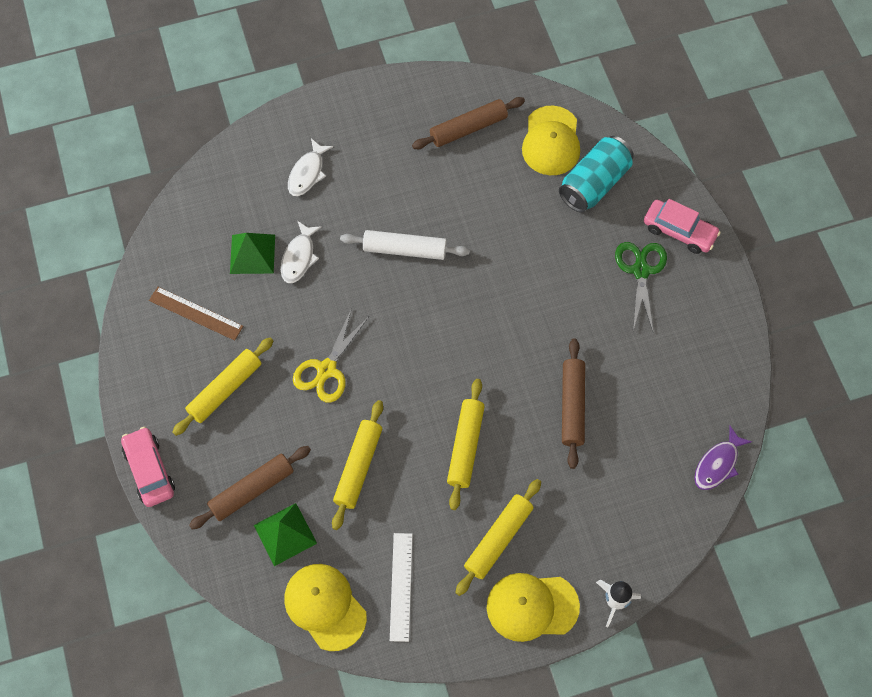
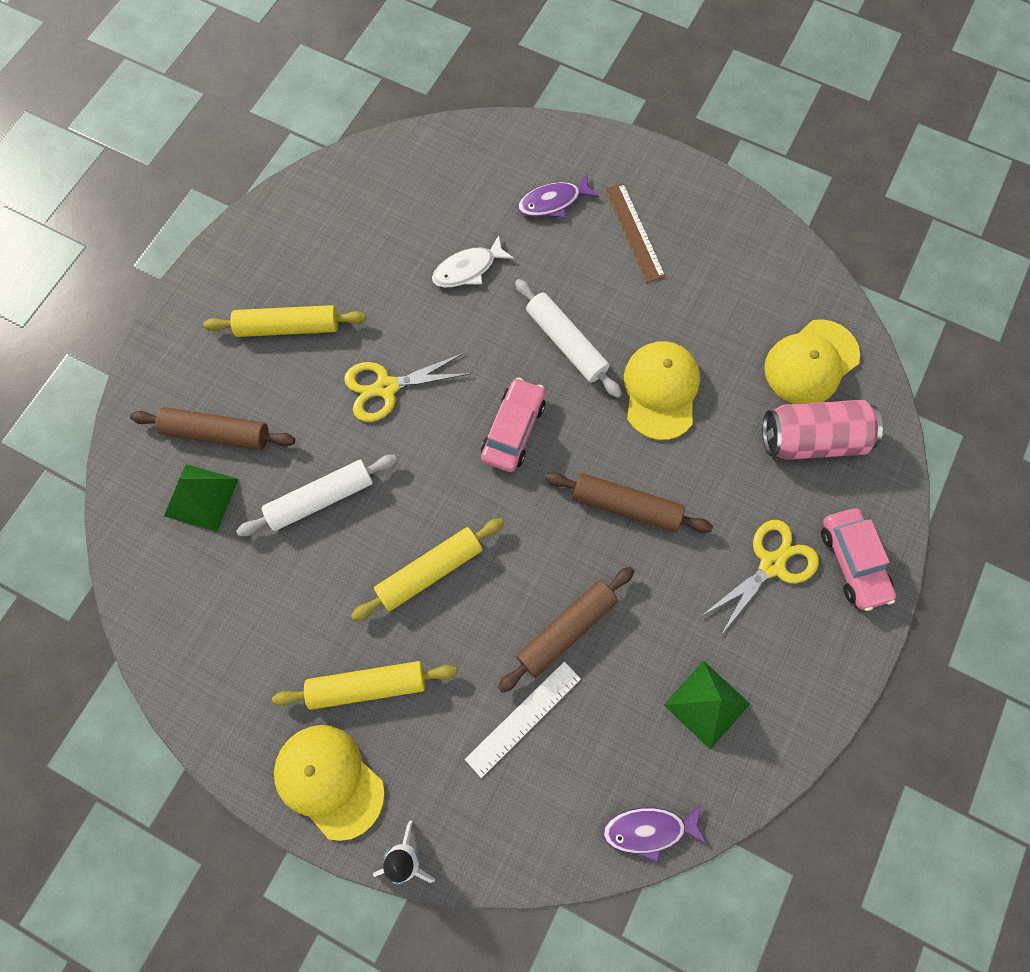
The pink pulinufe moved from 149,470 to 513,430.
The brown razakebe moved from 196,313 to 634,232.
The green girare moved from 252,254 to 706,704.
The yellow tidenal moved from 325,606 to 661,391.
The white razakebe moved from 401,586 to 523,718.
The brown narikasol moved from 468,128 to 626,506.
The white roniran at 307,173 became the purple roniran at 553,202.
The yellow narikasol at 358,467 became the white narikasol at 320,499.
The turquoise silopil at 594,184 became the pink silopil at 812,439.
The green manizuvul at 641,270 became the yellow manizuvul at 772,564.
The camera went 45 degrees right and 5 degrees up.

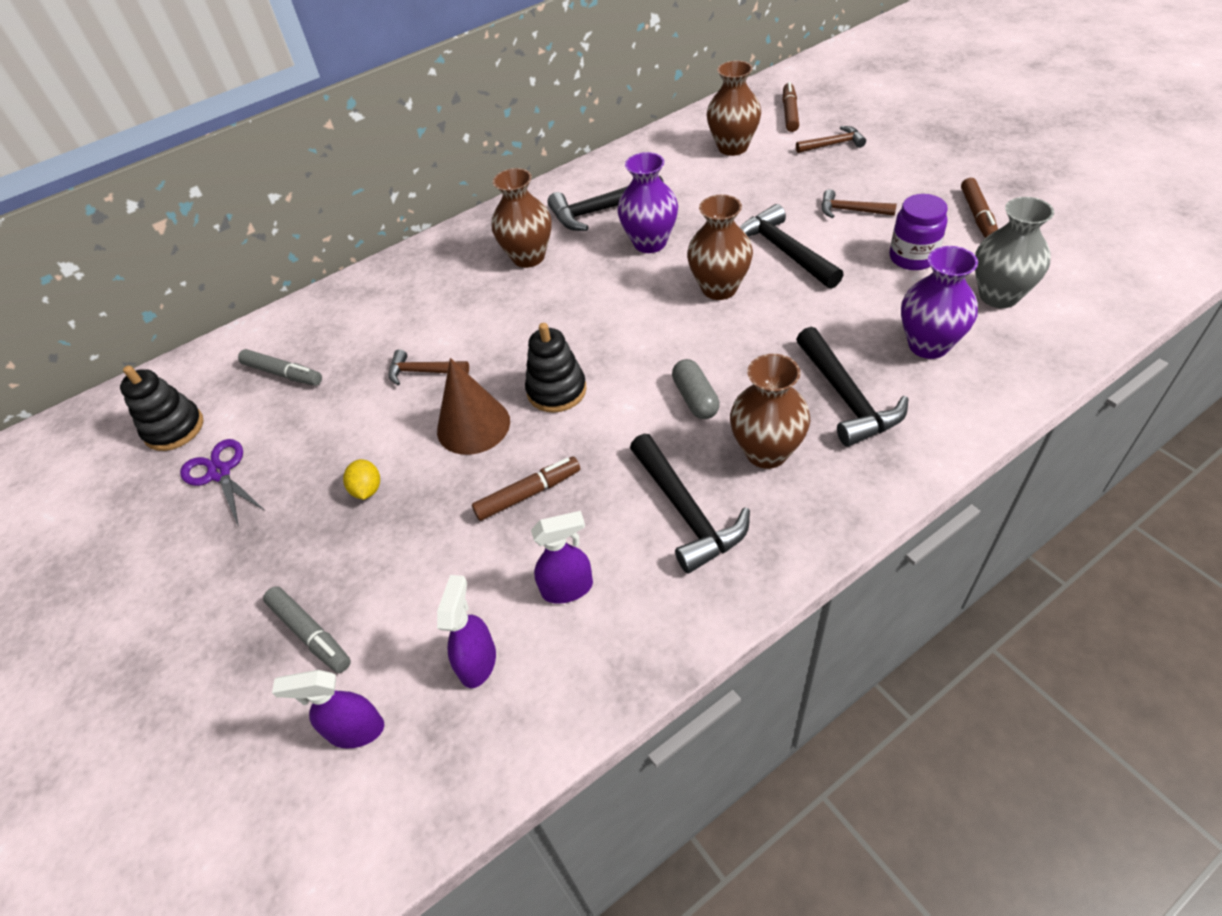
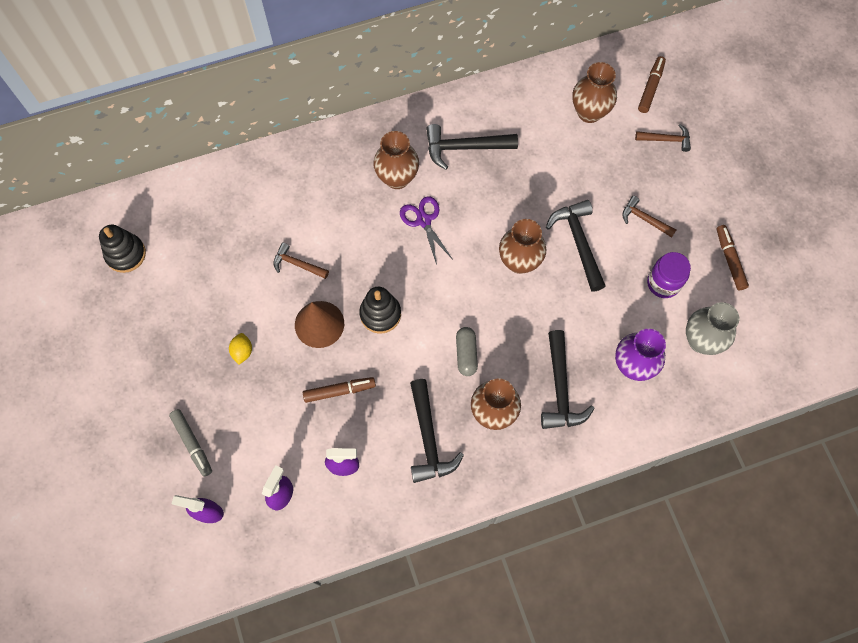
The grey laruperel at 283,374 disappeared.
The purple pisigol at 650,243 disappeared.
The purple manizuvul moved from 220,473 to 424,220.
The brown laruperel at 977,216 turned 150 degrees clockwise.
The camera went 10 degrees right and 20 degrees up.

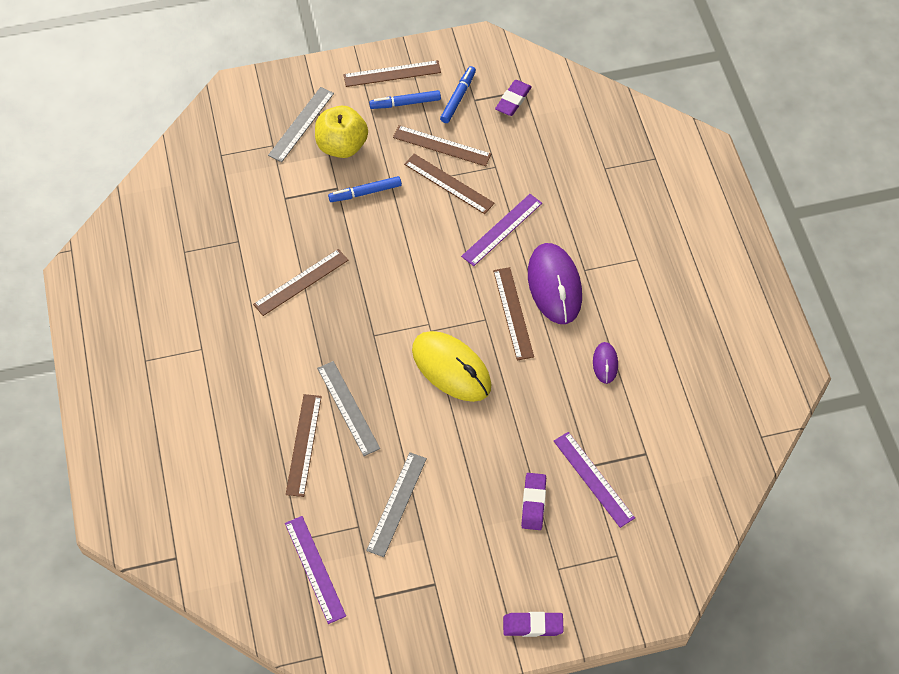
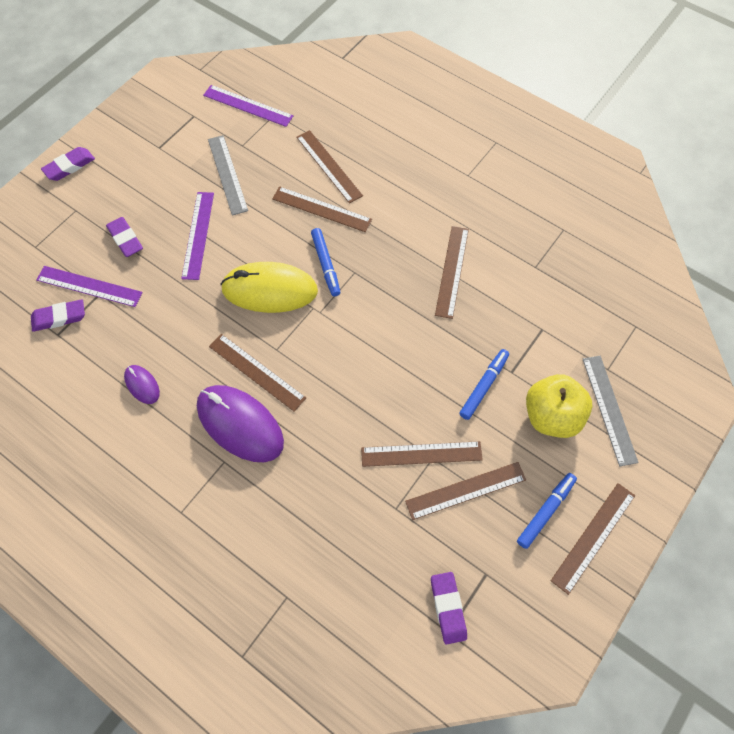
The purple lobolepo at 59,317 appeared.
The blue laruperel moved from 458,98 to 326,265.
The purple razakebe moved from 502,229 to 198,235.
The grey razakebe at 348,408 became the brown razakebe at 321,209.
The camera went 140 degrees right and 5 degrees up.

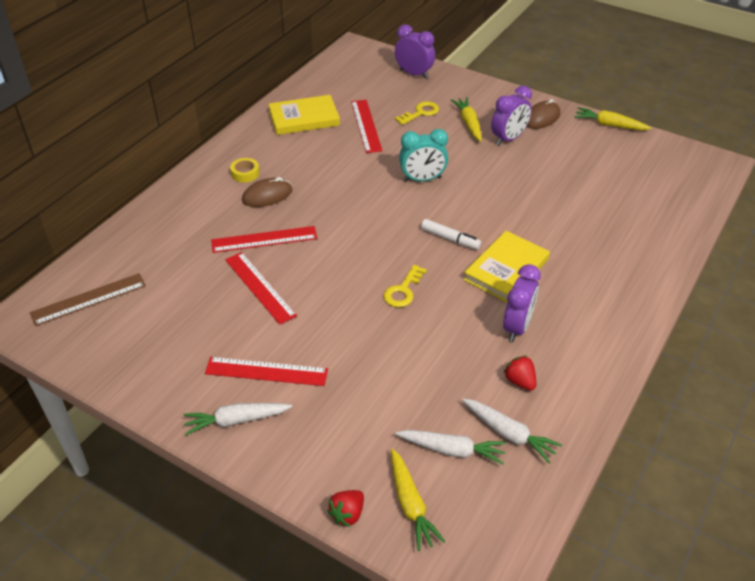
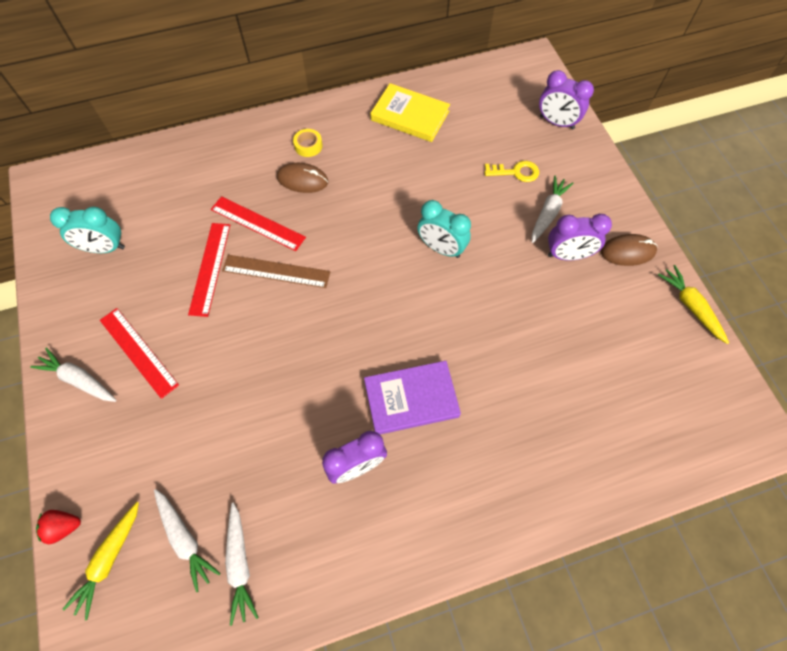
The red razakebe at 366,126 disappeared.
The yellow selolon at 403,291 disappeared.
The white laruperel at 450,239 disappeared.
The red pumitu at 520,381 disappeared.
The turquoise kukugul at 104,248 appeared.
The brown razakebe moved from 88,299 to 276,271.
The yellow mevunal at 469,124 became the white mevunal at 548,213.
The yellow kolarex at 506,269 became the purple kolarex at 411,399.
The purple kukugul at 414,74 turned 135 degrees clockwise.
The camera went 40 degrees right and 20 degrees up.

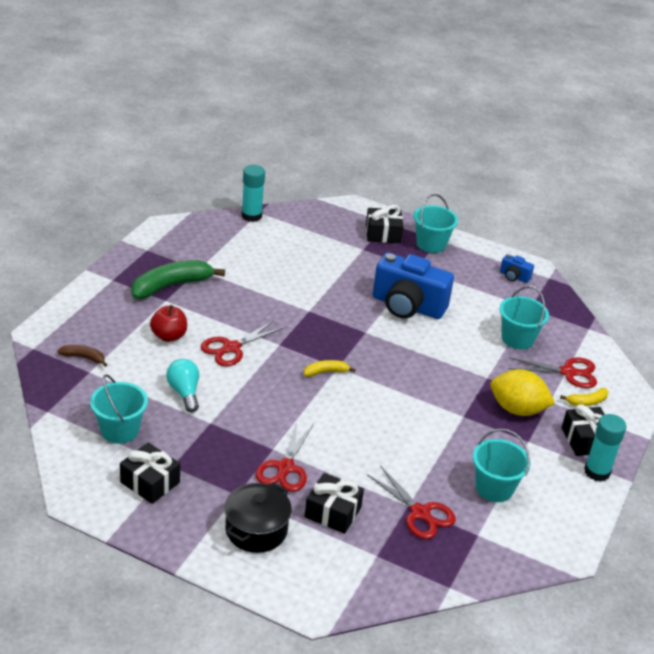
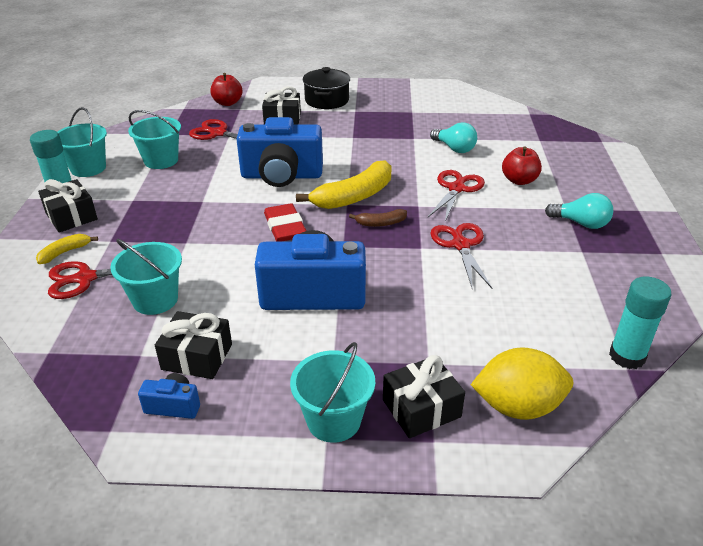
The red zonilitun at 227,103 appeared.
The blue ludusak at 281,176 appeared.
The red lobolepo at 285,227 appeared.
The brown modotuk moved from 83,358 to 381,223.
The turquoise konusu moved from 120,430 to 88,168.
The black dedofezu moved from 150,482 to 197,357.
The red manizuvul moved from 285,468 to 461,245.
The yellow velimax moved from 517,409 to 517,406.
The green modotuk at 171,286 was replaced by the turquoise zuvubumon at 581,223.
The yellow modotuk at 326,372 changed to 2.03 times the size.
The camera went 160 degrees right and 0 degrees up.

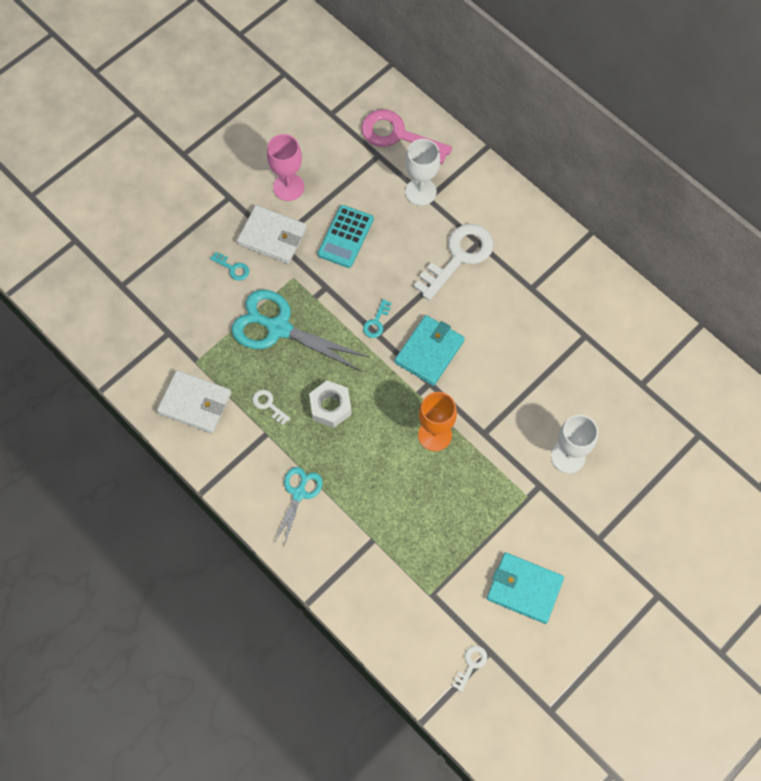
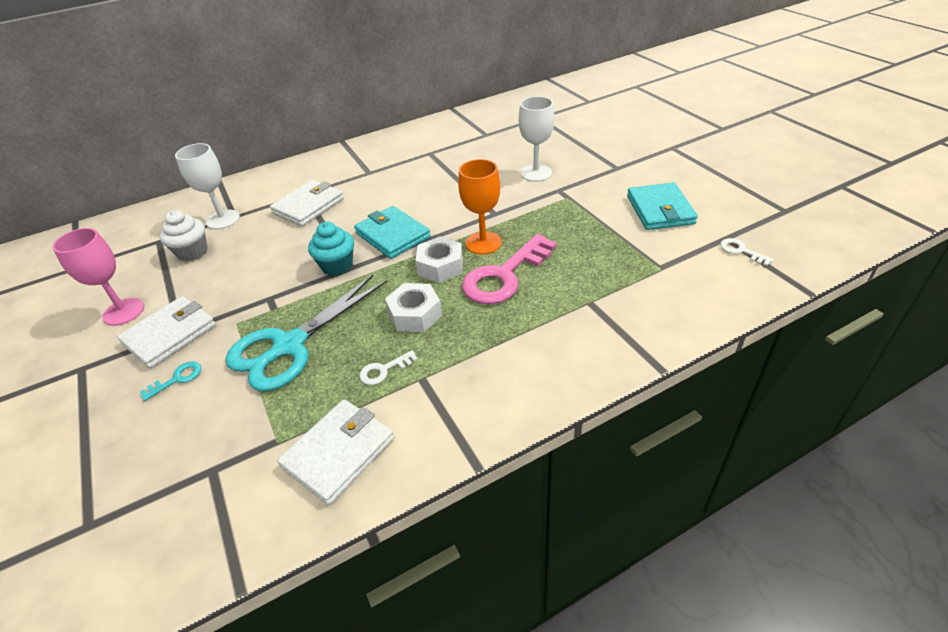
The turquoise manizuvul at 299,493 disappeared.
The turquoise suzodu at 345,237 disappeared.
The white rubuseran at 192,252 appeared.
The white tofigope at 440,266 appeared.
The pink selolon moved from 398,136 to 504,276.
The turquoise selolon at 376,322 was replaced by the turquoise rubuseran at 337,266.
The white selolon at 458,257 was replaced by the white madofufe at 308,206.
The turquoise madofufe at 524,588 turned 45 degrees counterclockwise.
The camera went 70 degrees left and 25 degrees down.

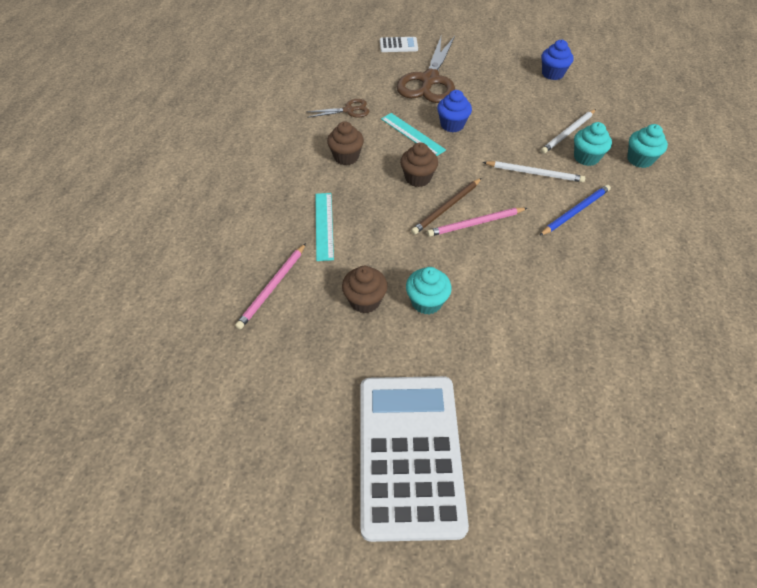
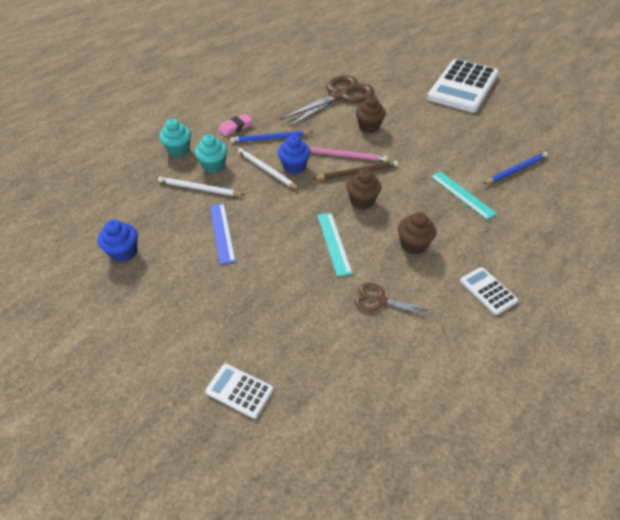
The turquoise rubuseran at 426,302 disappeared.
The blue razakebe at 222,232 appeared.
The pink lobolepo at 235,127 appeared.
The white suzodu at 488,291 appeared.
The brown rubuseran moved from 365,301 to 369,127.
The brown manizuvul moved from 429,81 to 339,96.
The blue rubuseran moved from 452,125 to 294,167.
The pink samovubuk at 272,287 became the blue samovubuk at 516,170.
The turquoise razakebe at 324,225 turned 60 degrees counterclockwise.
The white samovubuk at 568,133 turned 150 degrees counterclockwise.
The camera went 150 degrees left and 5 degrees down.

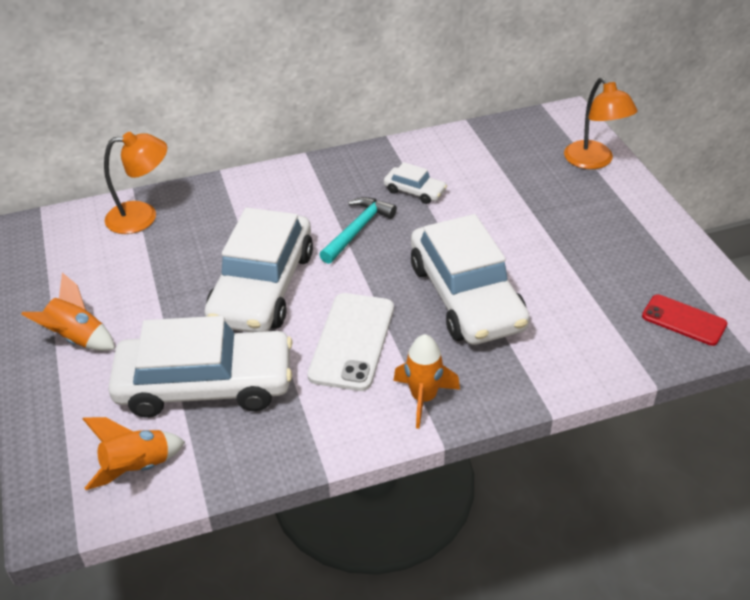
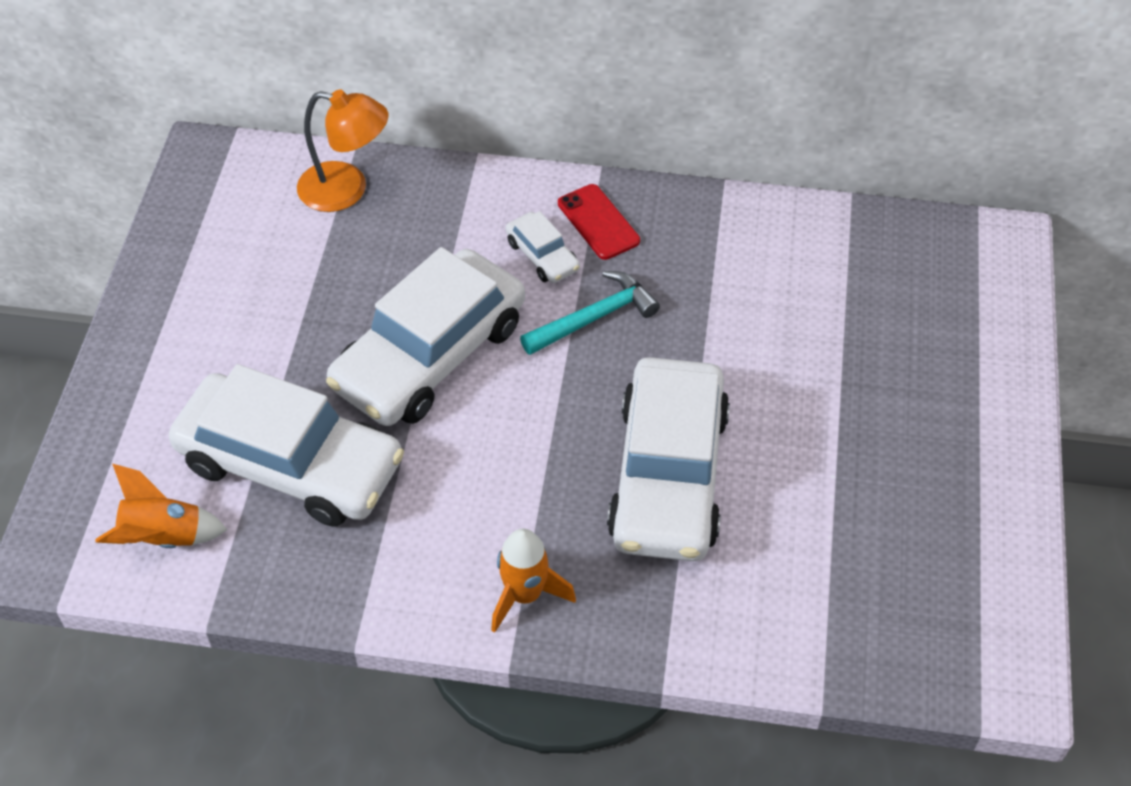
The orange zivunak at 77,338 disappeared.
The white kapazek at 352,341 disappeared.
The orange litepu at 594,161 disappeared.
The white pulinufe moved from 414,191 to 542,255.
The red kapazek moved from 684,320 to 598,222.
The camera went 25 degrees right and 10 degrees up.

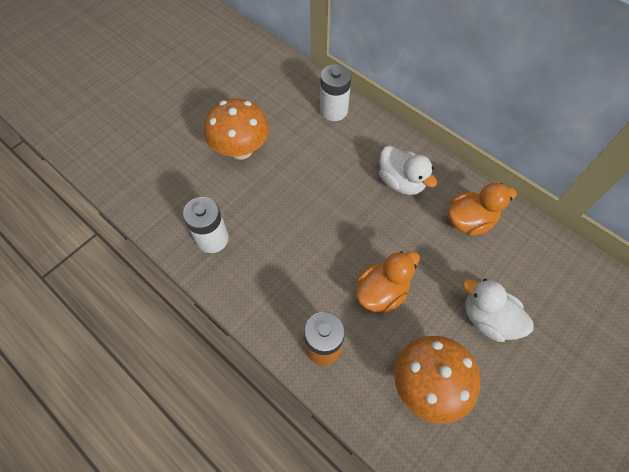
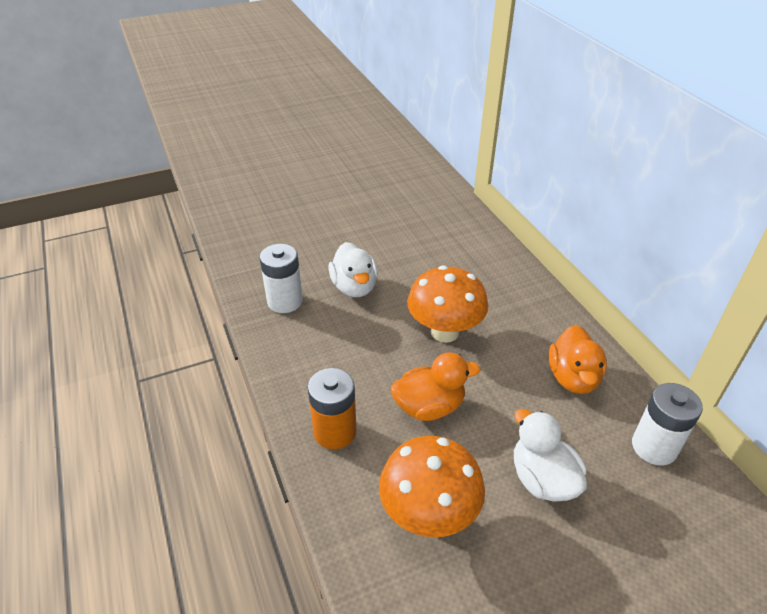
The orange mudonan moved from 241,150 to 444,332.
The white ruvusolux moved from 334,110 to 654,447.
The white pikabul moved from 401,182 to 354,287.
The orange pikabul at 469,221 turned 90 degrees clockwise.
The camera went 25 degrees right and 20 degrees down.

